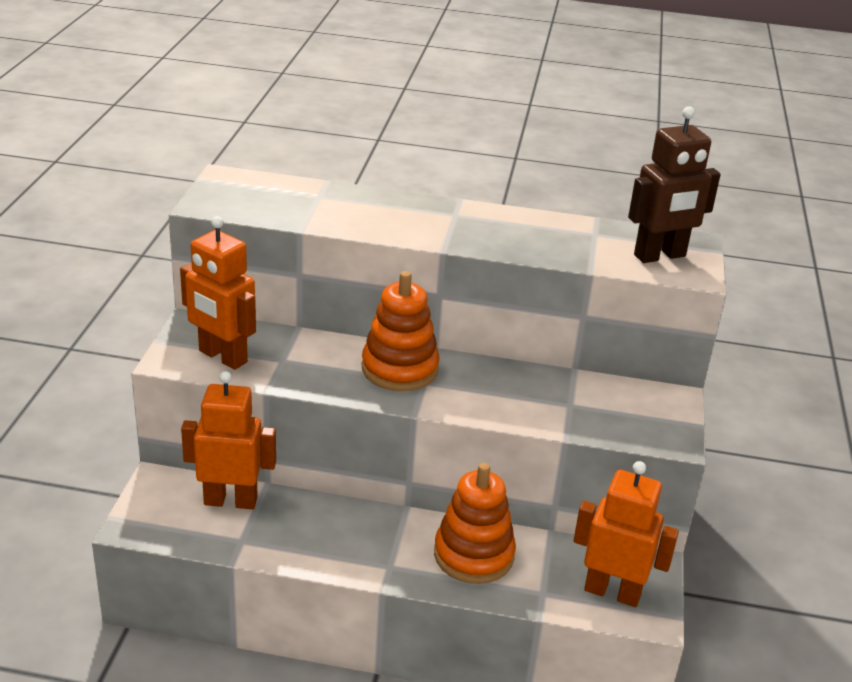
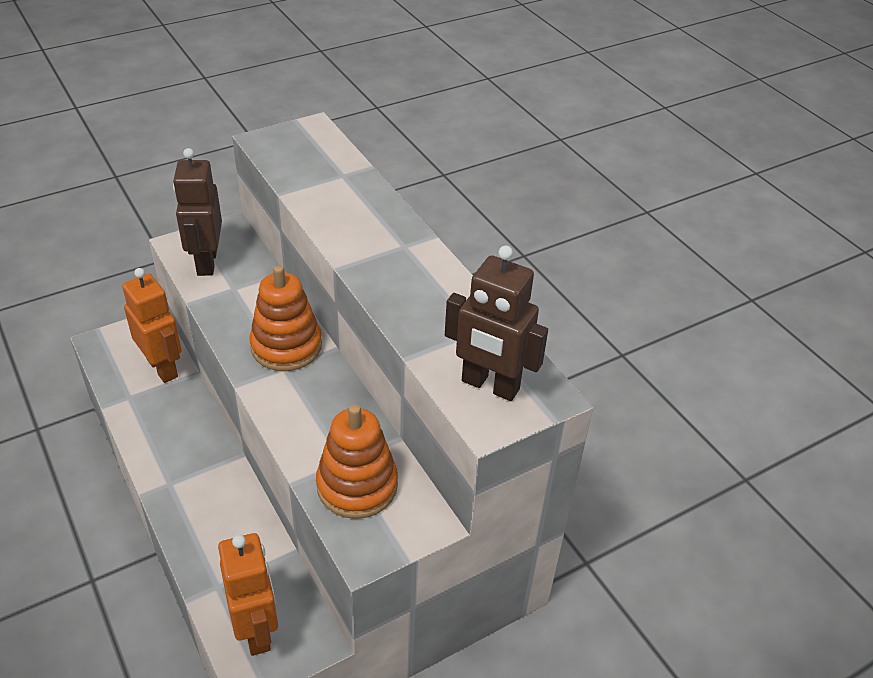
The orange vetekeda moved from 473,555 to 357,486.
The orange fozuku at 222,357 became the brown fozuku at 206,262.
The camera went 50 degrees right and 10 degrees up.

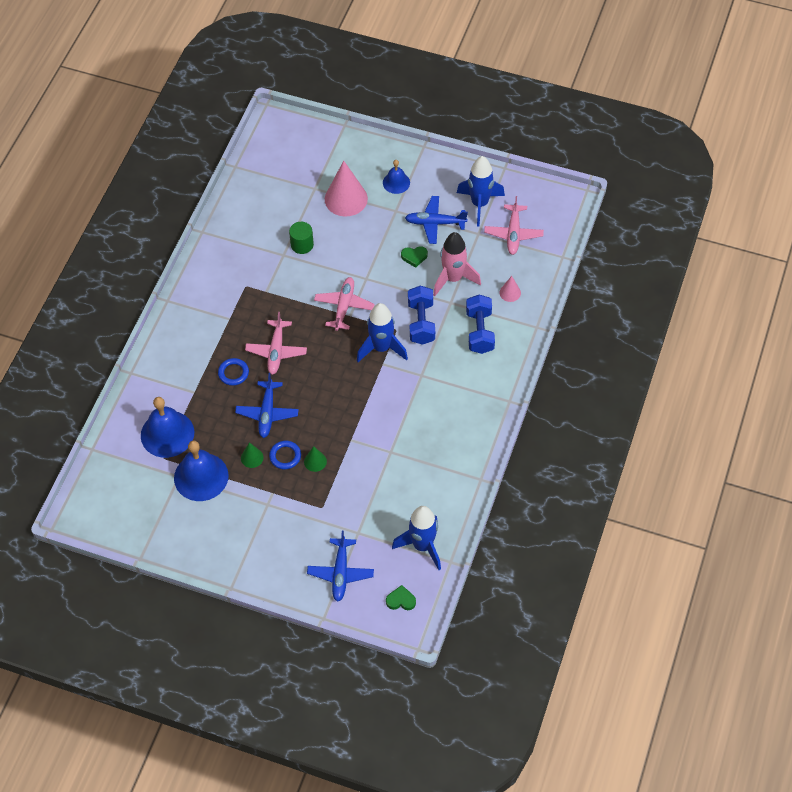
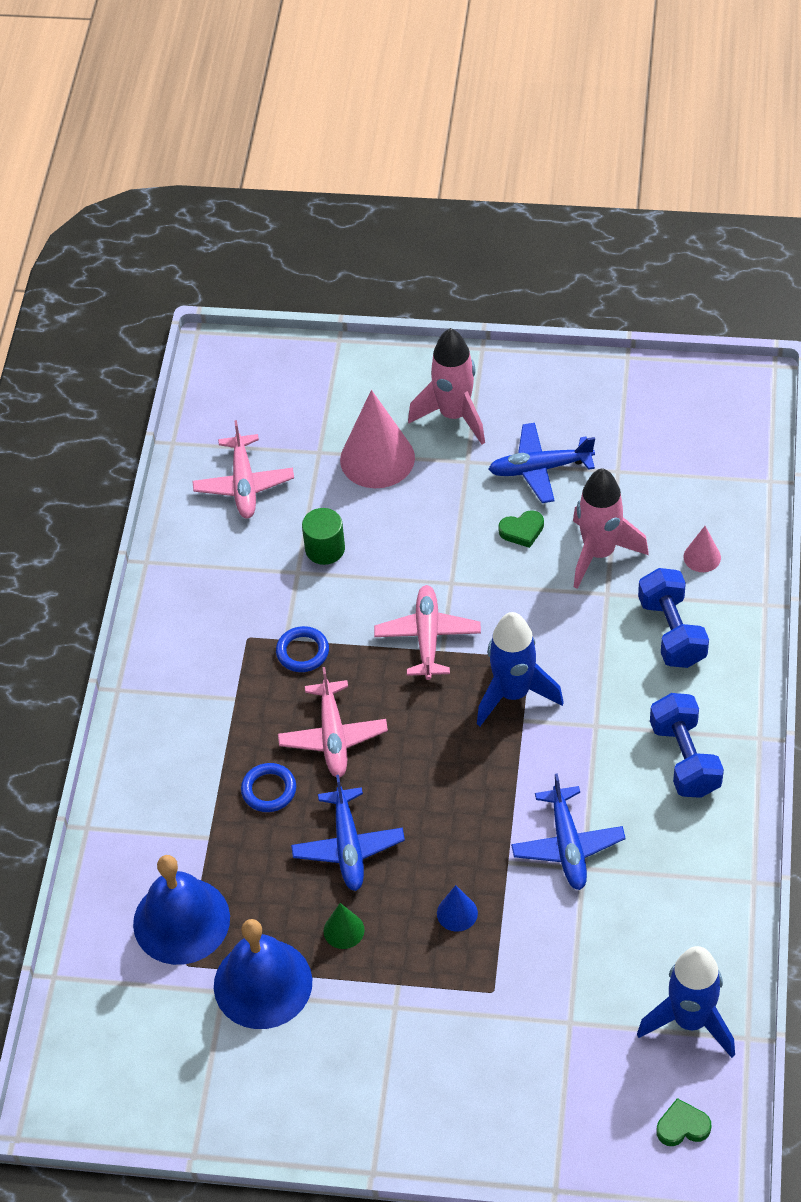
The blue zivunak at 479,204 disappeared.
The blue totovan moved from 285,456 to 302,652.
The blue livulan moved from 340,573 to 567,846.
The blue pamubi moved from 421,322 to 685,758.
The pink livulan moved from 513,234 to 244,485.
The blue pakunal at 396,182 was replaced by the pink zivunak at 454,415.
The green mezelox at 315,461 became the blue mezelox at 457,913.
The camera went 10 degrees left and 5 degrees down.

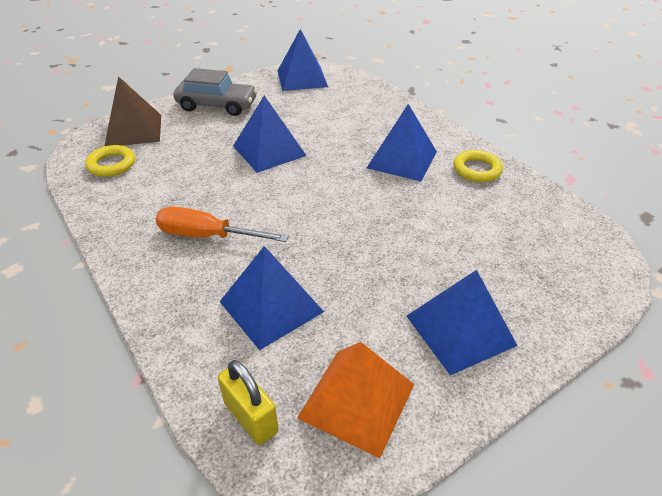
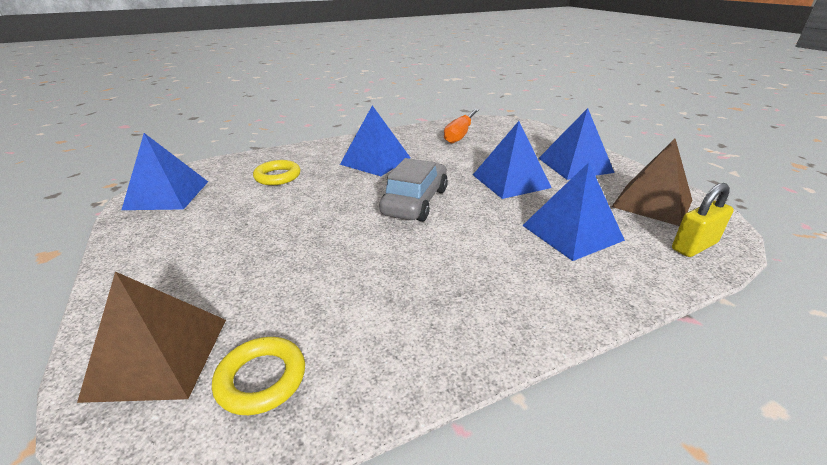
The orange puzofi moved from 207,236 to 460,134.
The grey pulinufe moved from 217,105 to 415,202.
The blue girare moved from 269,150 to 511,181.
The yellow totovan moved from 476,170 to 277,176.
The orange girare at 357,400 became the brown girare at 652,203.
The camera went 80 degrees left and 10 degrees down.

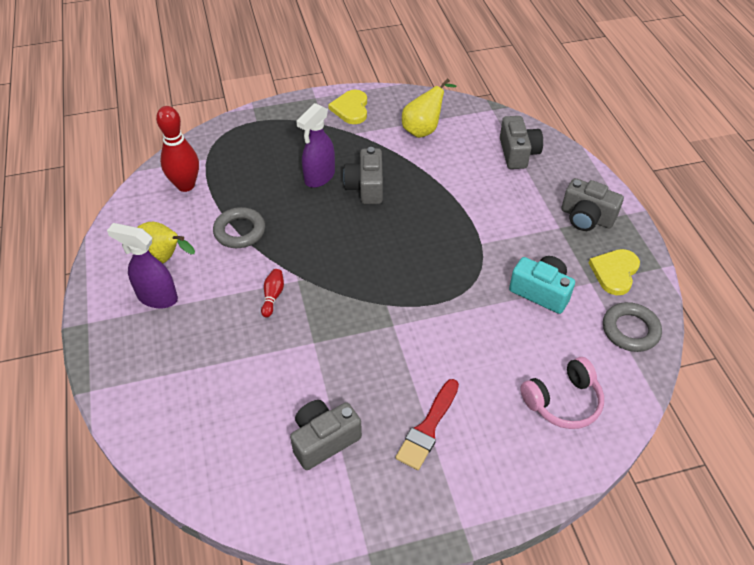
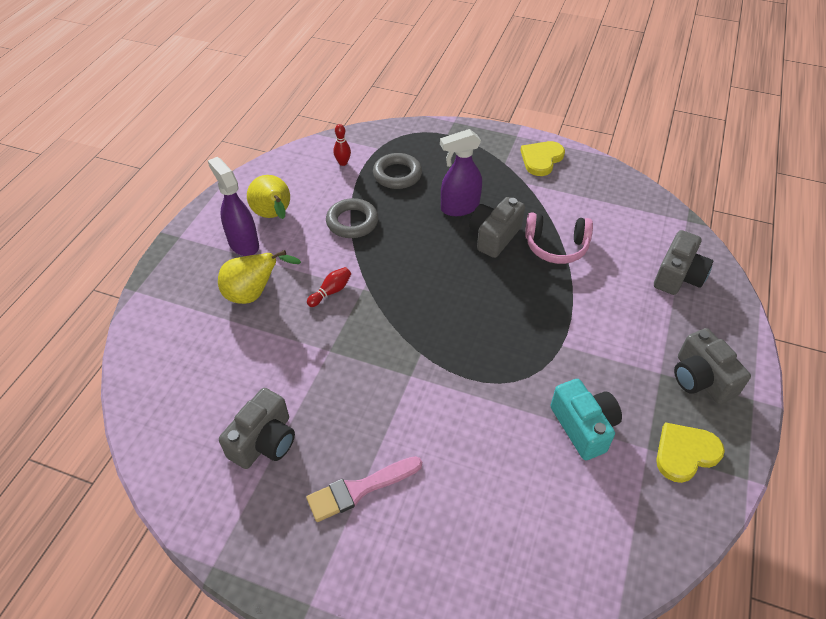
The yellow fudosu moved from 423,129 to 254,294.
The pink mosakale moved from 563,401 to 556,246.
The grey totovan moved from 630,330 to 397,175.
The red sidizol at 428,428 became the pink sidizol at 359,489.
The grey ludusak at 324,440 turned 120 degrees clockwise.
The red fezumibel at 185,185 changed to 0.48 times the size.
The camera went 35 degrees right and 0 degrees up.

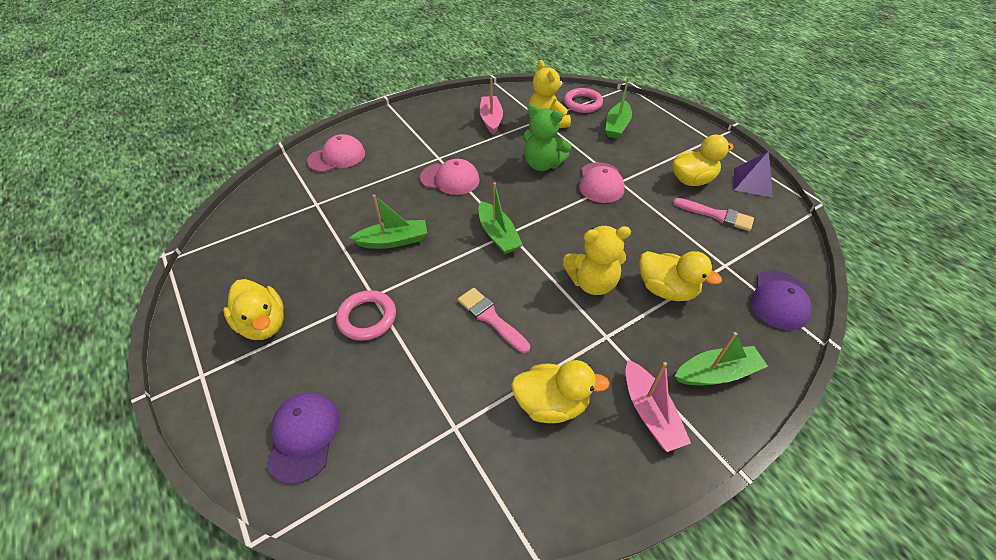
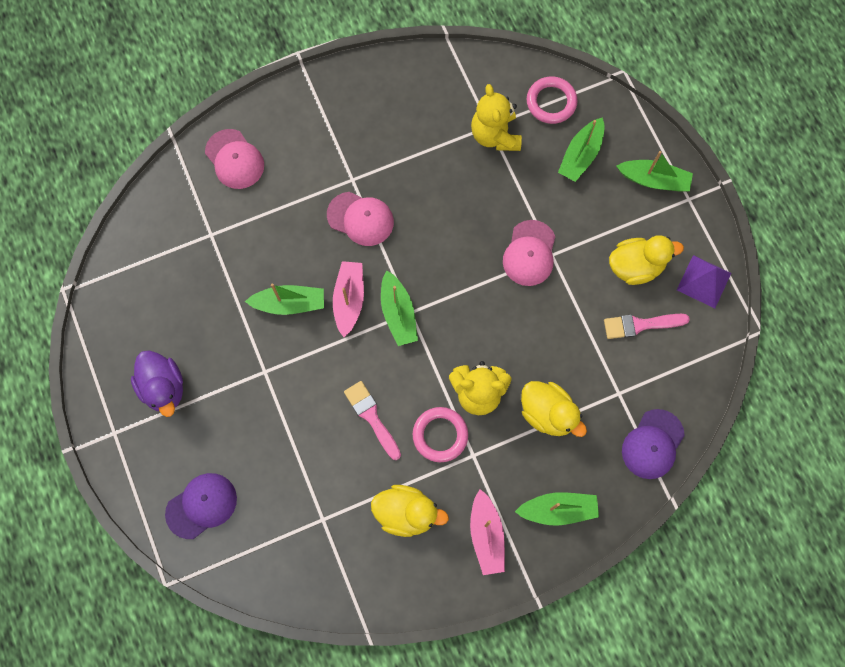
The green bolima at 542,164 disappeared.
The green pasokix at 654,180 appeared.
The pink totovan moved from 367,318 to 440,435.
The pink pasokix moved from 491,119 to 349,300.
The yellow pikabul at 263,324 became the purple pikabul at 163,387.
The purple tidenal at 304,436 turned 45 degrees clockwise.
The pink tidenal at 337,157 turned 75 degrees clockwise.
The pink sidizol at 717,215 turned 135 degrees clockwise.
The camera went 10 degrees right and 25 degrees up.

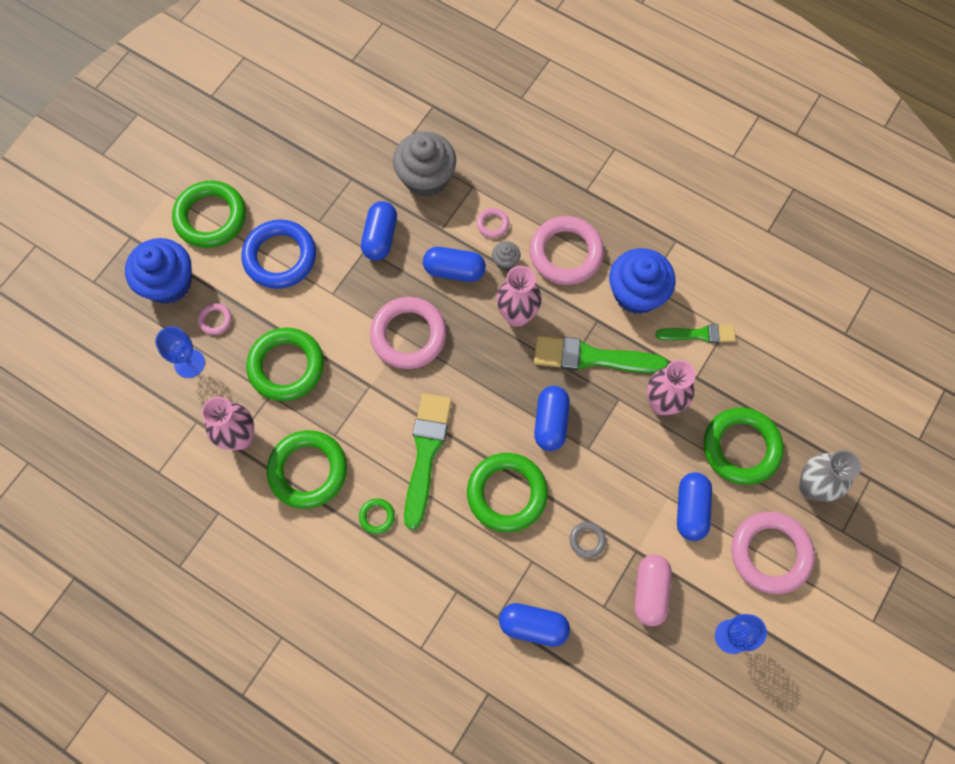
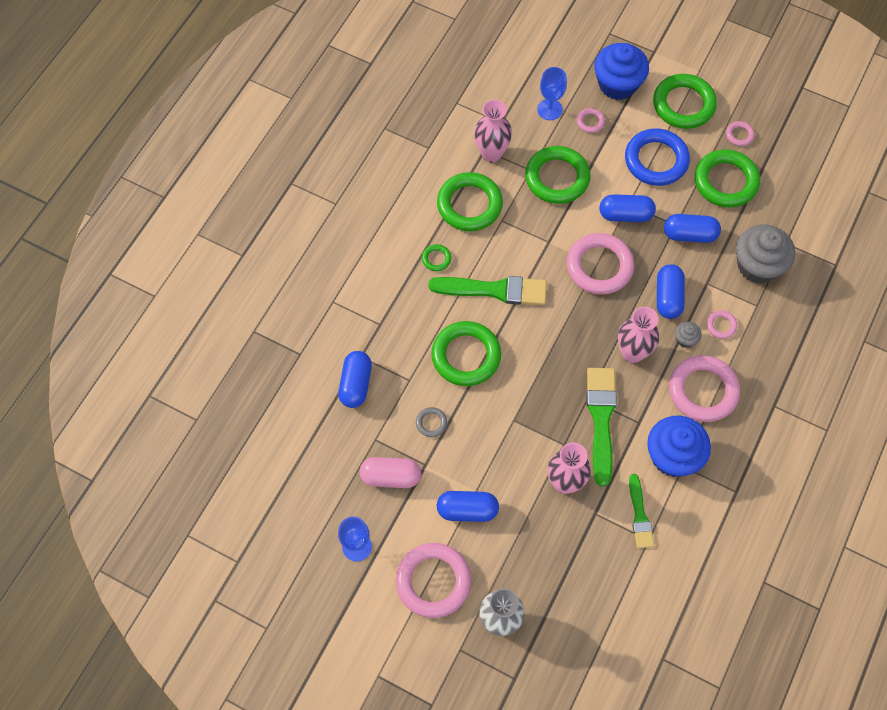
The pink totovan at 739,135 appeared.
The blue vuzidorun moved from 550,422 to 625,215.
The green totovan moved from 741,447 to 725,181.
The camera went 85 degrees right and 5 degrees down.

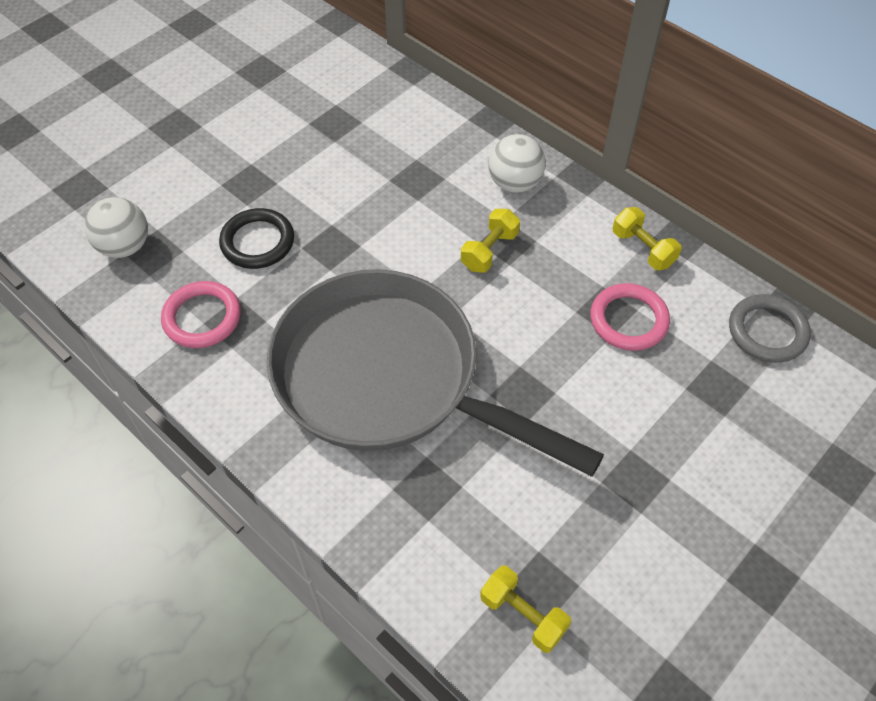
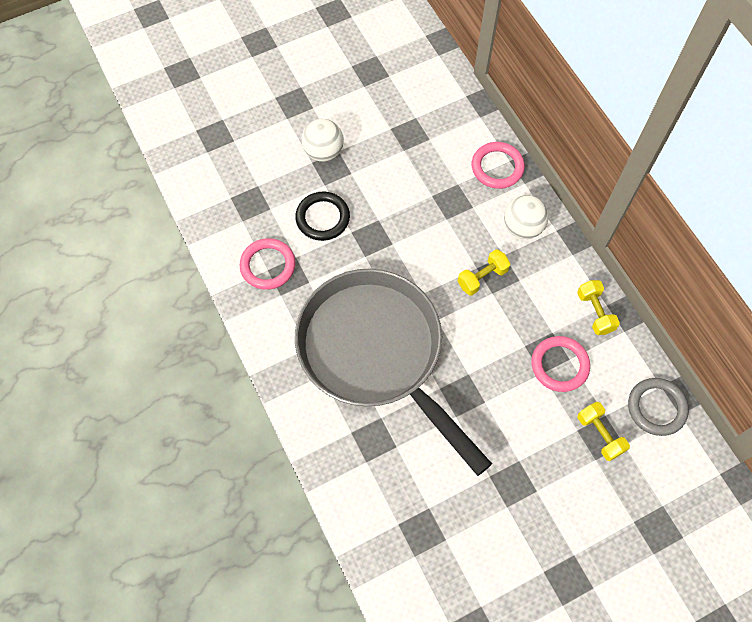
The pink totovan at 497,167 appeared.
The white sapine moved from 125,246 to 323,152.
The yellow pamubi moved from 523,615 to 599,434.
The camera went 20 degrees right and 10 degrees up.

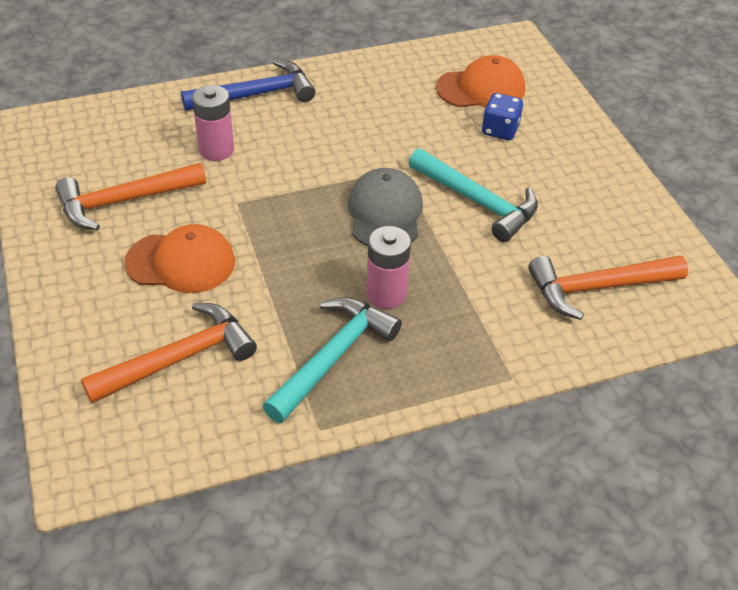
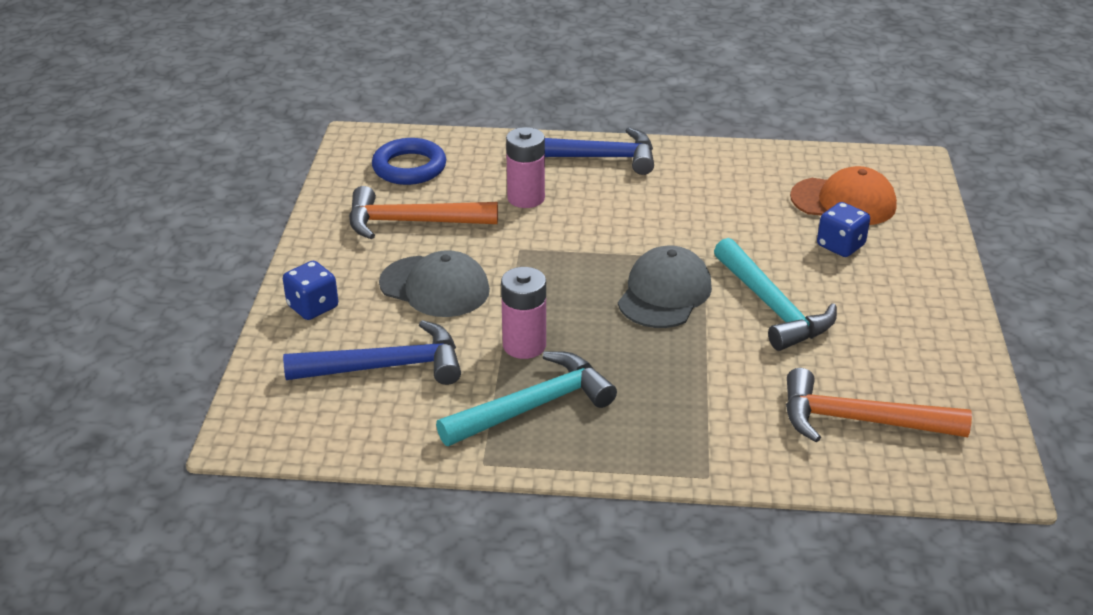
The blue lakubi at 313,307 appeared.
The blue totovan at 409,167 appeared.
The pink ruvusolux moved from 386,294 to 524,345.
The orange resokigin at 179,358 became the blue resokigin at 386,367.
The orange tidenal at 181,262 became the grey tidenal at 435,287.
The camera went 25 degrees right and 10 degrees down.

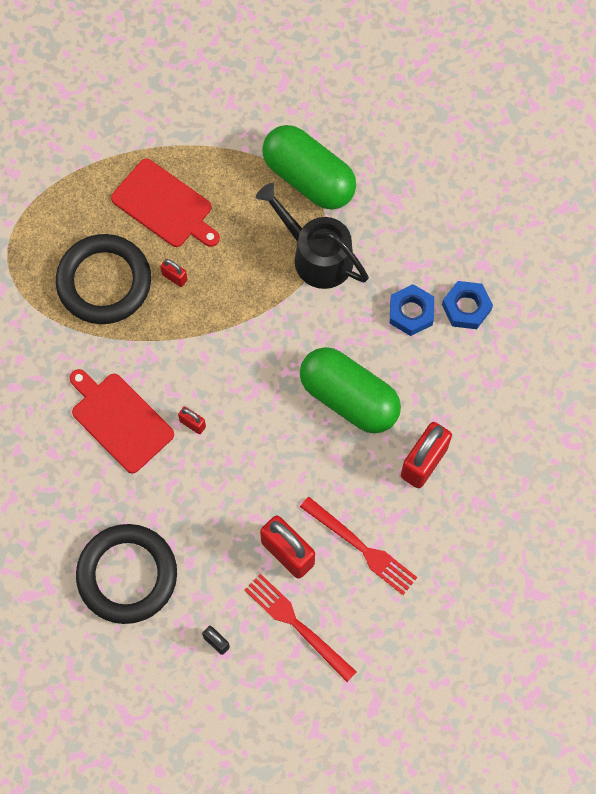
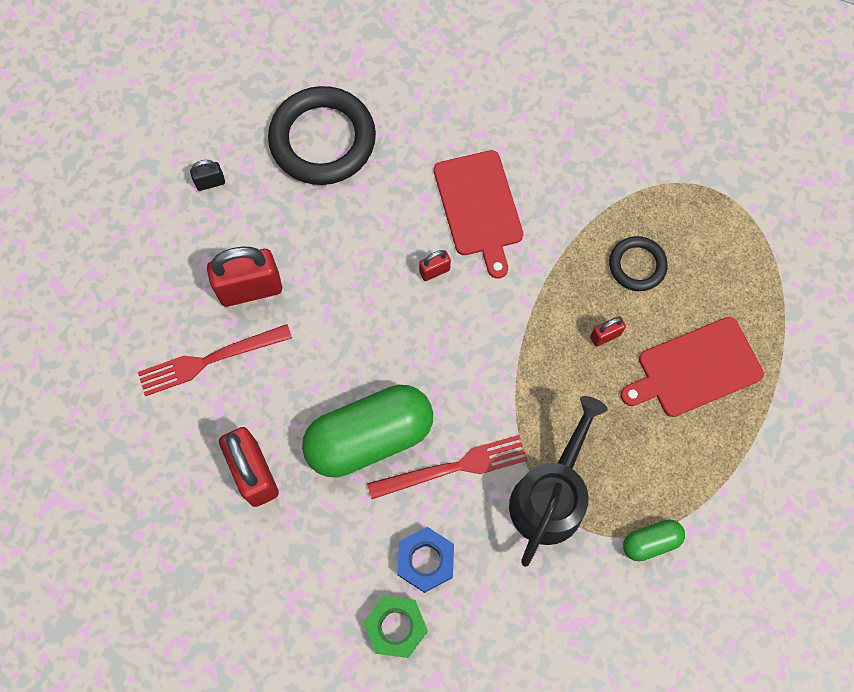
The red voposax moved from 297,625 to 453,467.
The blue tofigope at 466,307 became the green tofigope at 396,627.
The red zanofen at 120,420 turned 90 degrees clockwise.
The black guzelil at 316,255 turned 45 degrees counterclockwise.
The black totovan at 104,282 changed to 0.52 times the size.
The green vuzidorun at 309,178 changed to 0.46 times the size.
The camera went 120 degrees right and 0 degrees up.

